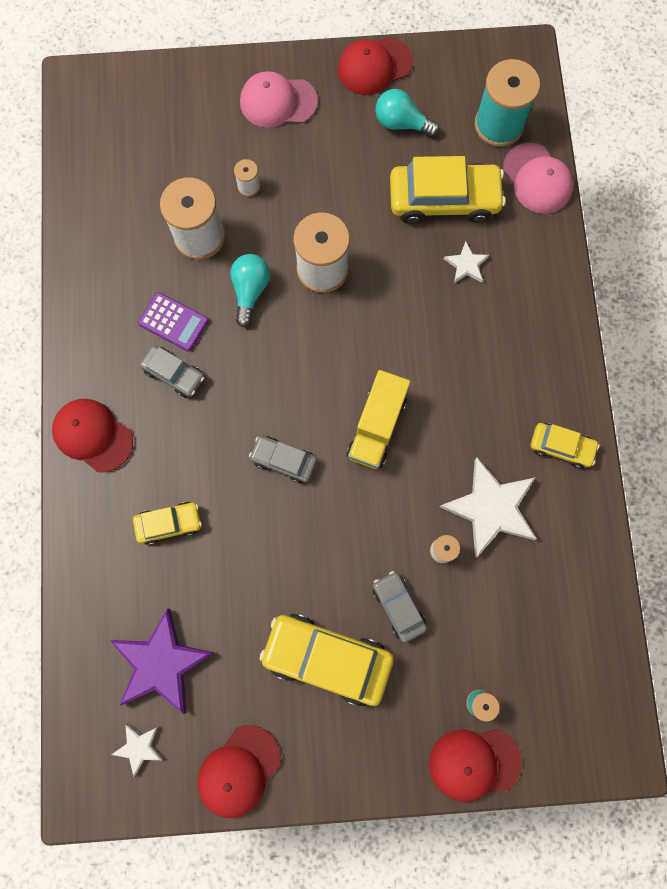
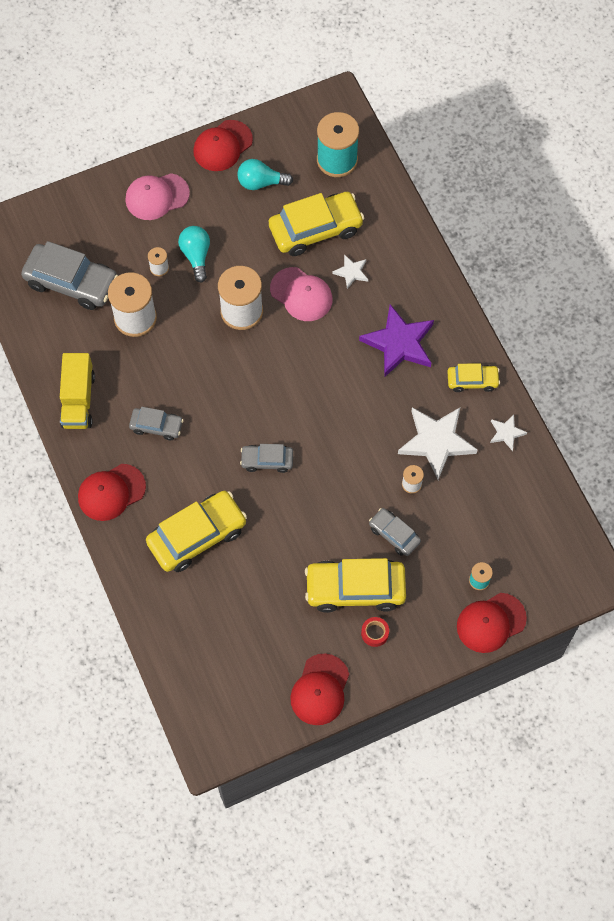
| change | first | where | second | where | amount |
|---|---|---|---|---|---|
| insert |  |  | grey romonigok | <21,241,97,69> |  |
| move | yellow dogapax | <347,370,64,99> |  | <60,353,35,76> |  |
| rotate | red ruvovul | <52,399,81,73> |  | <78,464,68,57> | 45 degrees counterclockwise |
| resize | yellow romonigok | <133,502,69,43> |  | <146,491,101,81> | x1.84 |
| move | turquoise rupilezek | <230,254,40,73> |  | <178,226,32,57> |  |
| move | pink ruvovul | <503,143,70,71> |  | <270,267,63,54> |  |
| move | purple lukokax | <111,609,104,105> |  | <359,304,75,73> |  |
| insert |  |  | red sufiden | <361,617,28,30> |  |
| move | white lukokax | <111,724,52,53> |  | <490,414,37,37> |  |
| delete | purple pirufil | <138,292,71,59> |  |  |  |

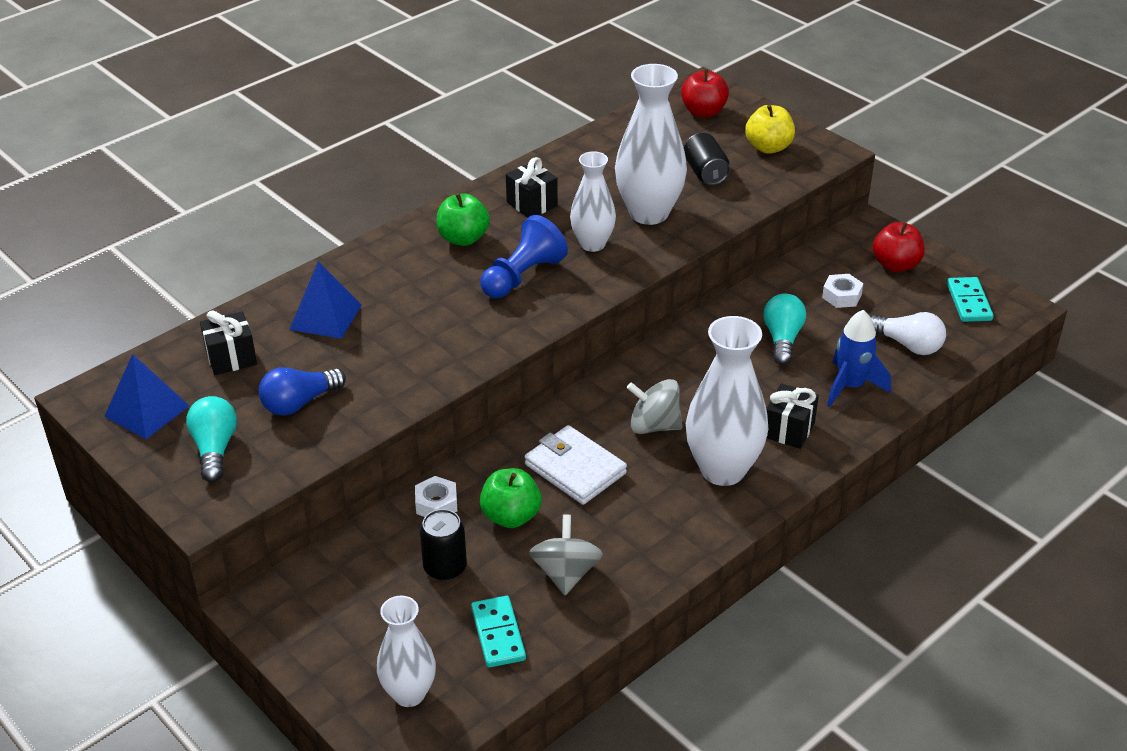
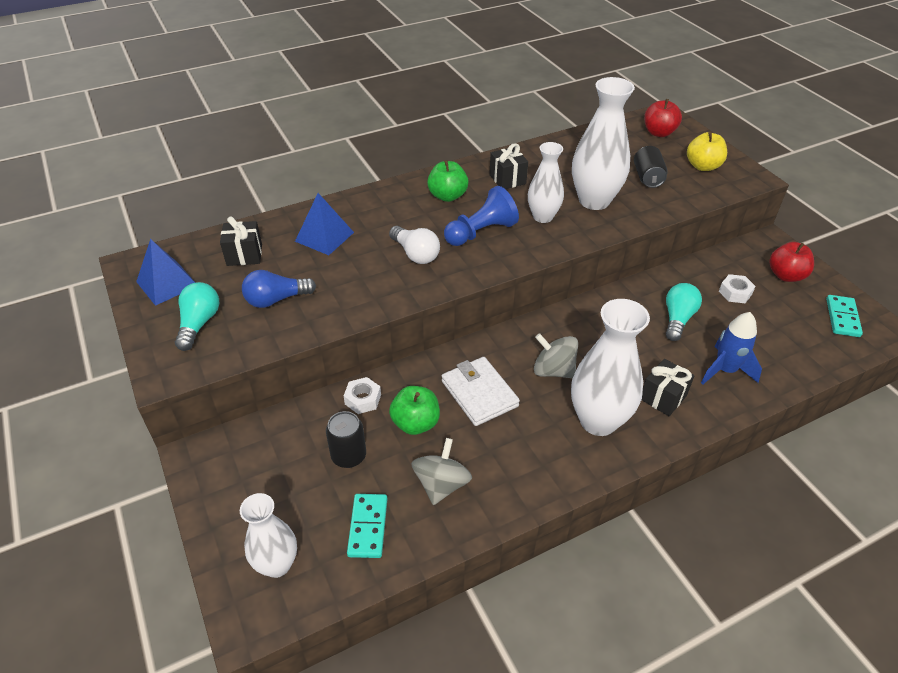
| change | first | where | second | where | amount |
|---|---|---|---|---|---|
| move | white rupilezek | <870,312,76,43> |  | <389,226,51,38> |  |

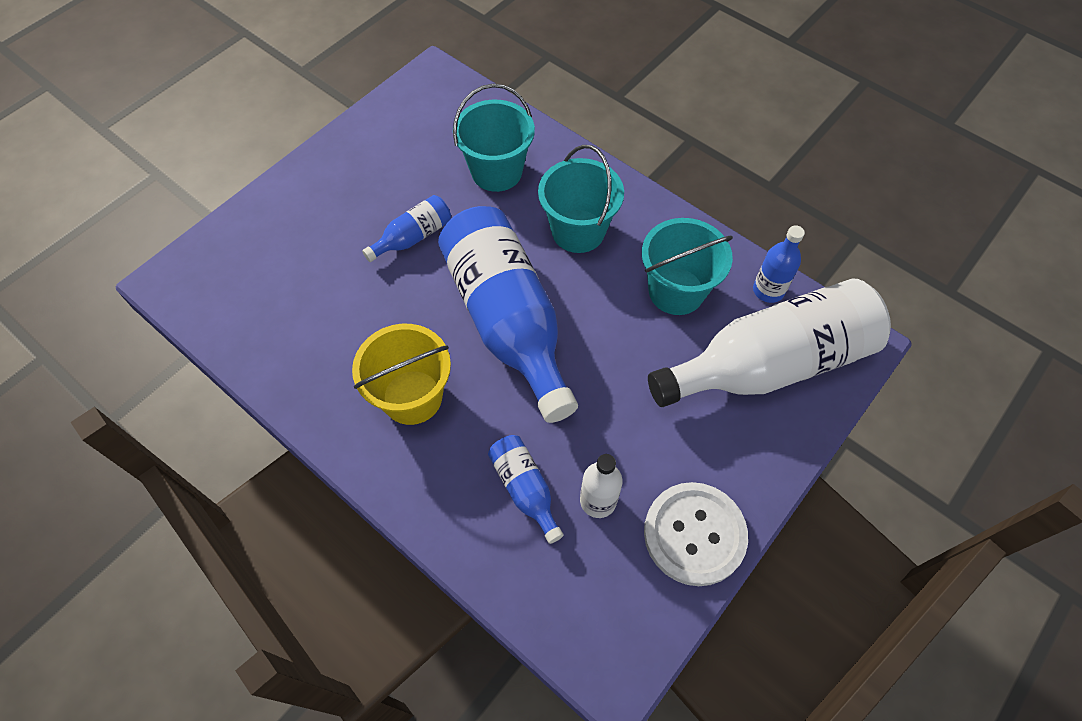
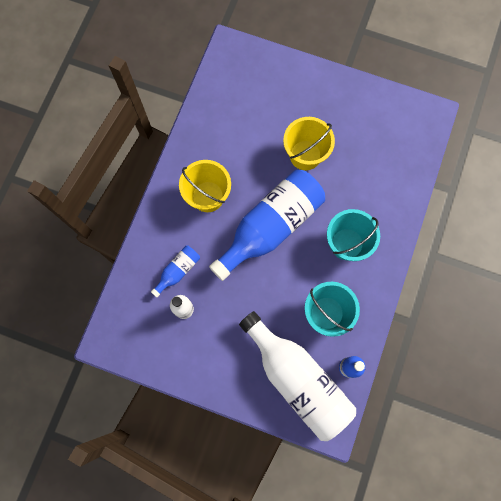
| change | first | where | second | where | amount |
|---|---|---|---|---|---|
| replace | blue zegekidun | <362,195,89,67> | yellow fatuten | <283,117,52,54> |  |
| delete | turquoise fatuten | <453,84,82,108> |  |  |  |
| delete | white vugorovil | <644,482,104,104> |  |  |  |

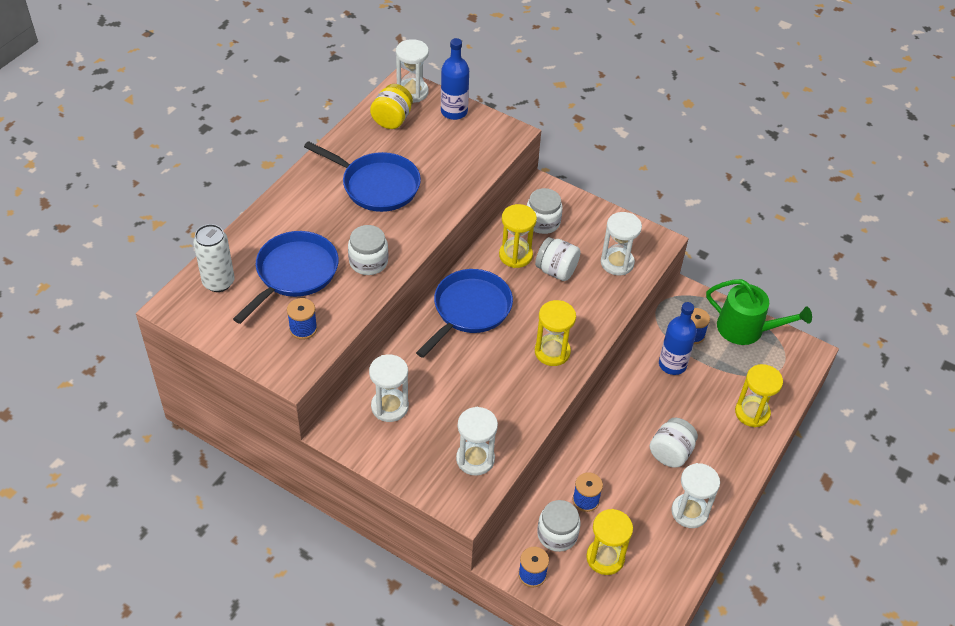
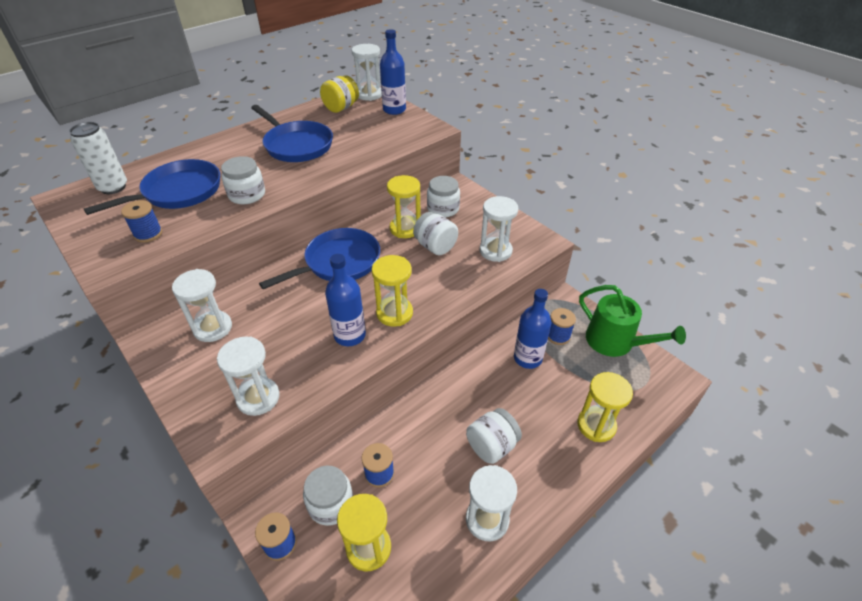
| change | first | where | second | where | amount |
|---|---|---|---|---|---|
| insert |  |  | blue zegekidun | <325,254,41,92> |  |

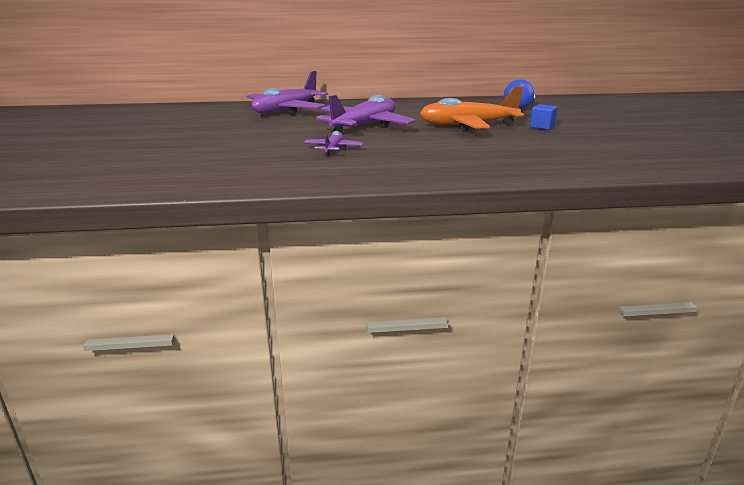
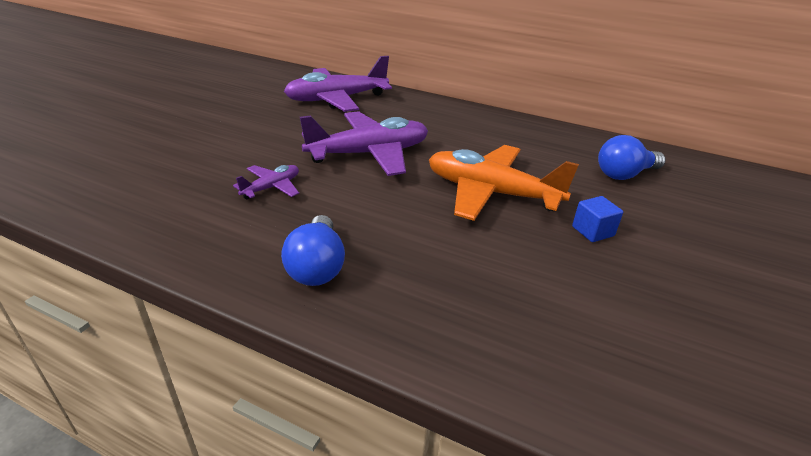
| change | first | where | second | where | amount |
|---|---|---|---|---|---|
| insert |  |  | blue rupilezek | <281,215,64,71> |  |

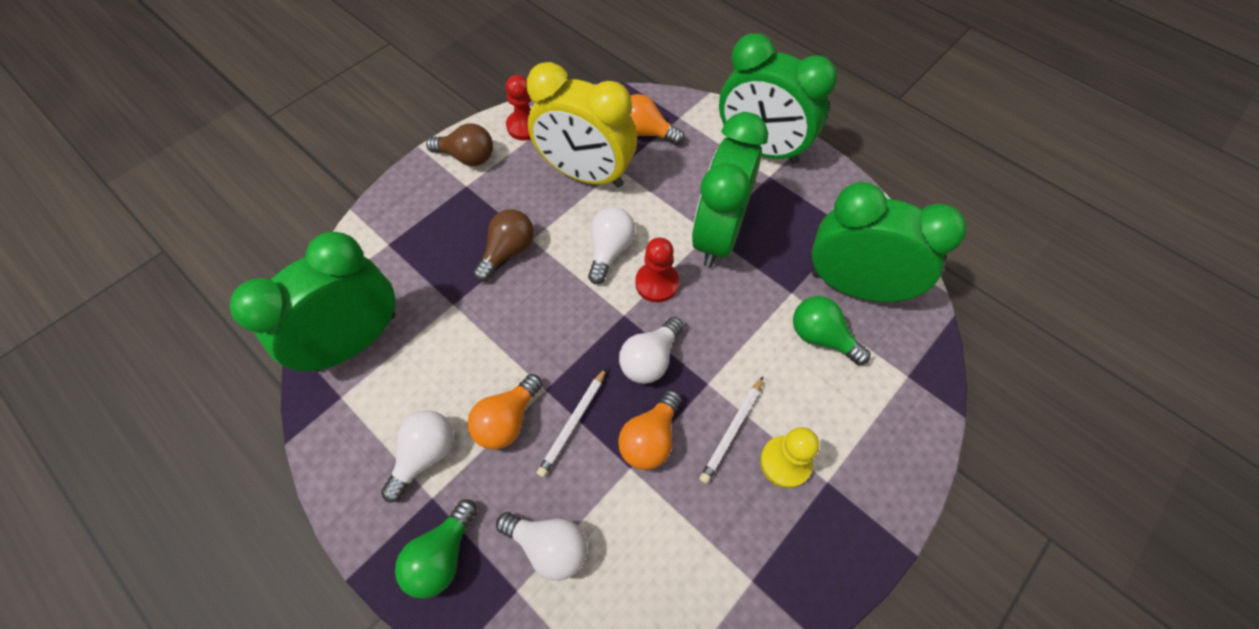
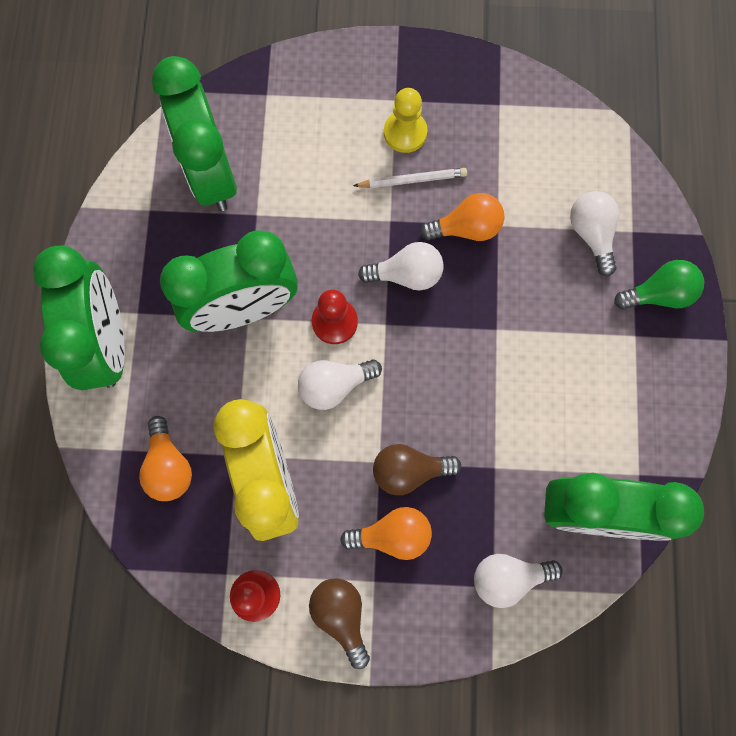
| change | first | where | second | where | amount |
|---|---|---|---|---|---|
| move | orange rupilezek | <467,374,75,76> |  | <340,507,92,53> |  |
| move | white rupilezek | <381,410,73,93> |  | <474,554,89,54> |  |
| delete | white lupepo | <537,367,70,111> |  |  |  |
| delete | green rupilezek | <793,296,78,69> |  |  |  |

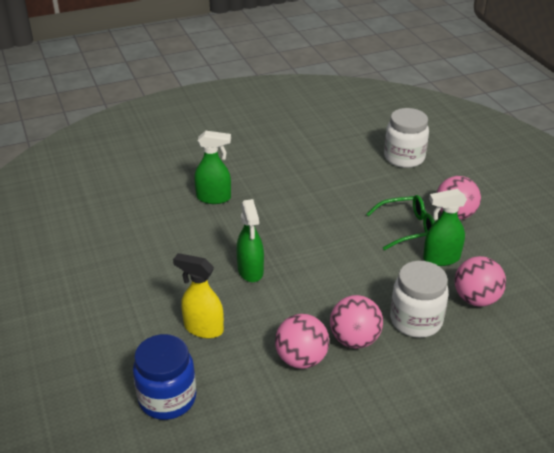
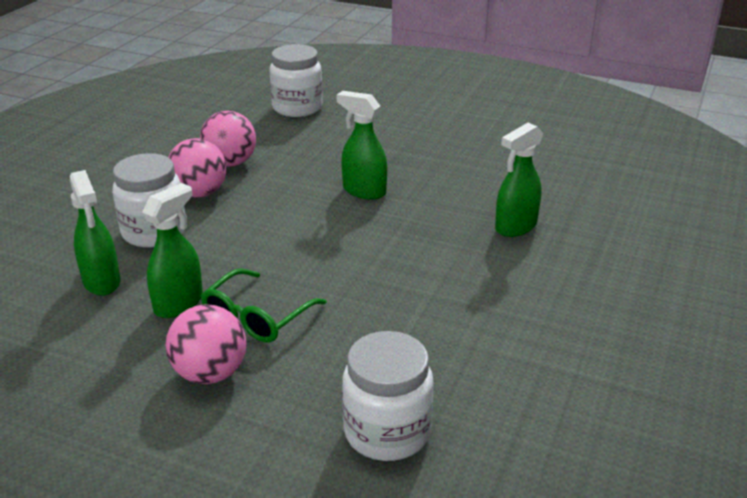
| change | first | where | second | where | amount |
|---|---|---|---|---|---|
| replace | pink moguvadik | <455,256,51,51> | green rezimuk | <70,170,50,126> |  |
| recolor | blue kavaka | <133,334,63,86> | white kavaka | <269,44,54,73> |  |
| delete | yellow rezimuk | <173,253,51,85> |  |  |  |

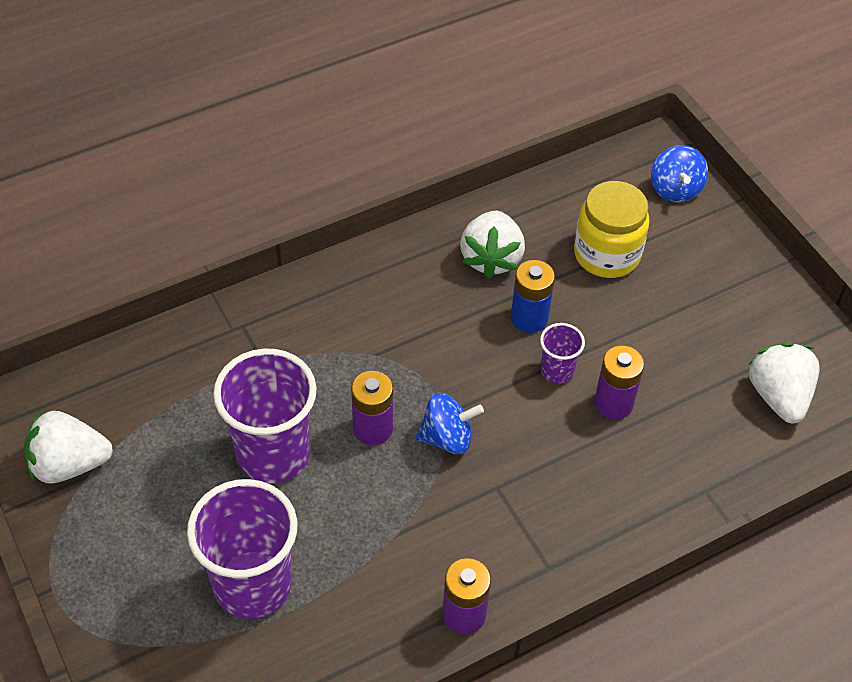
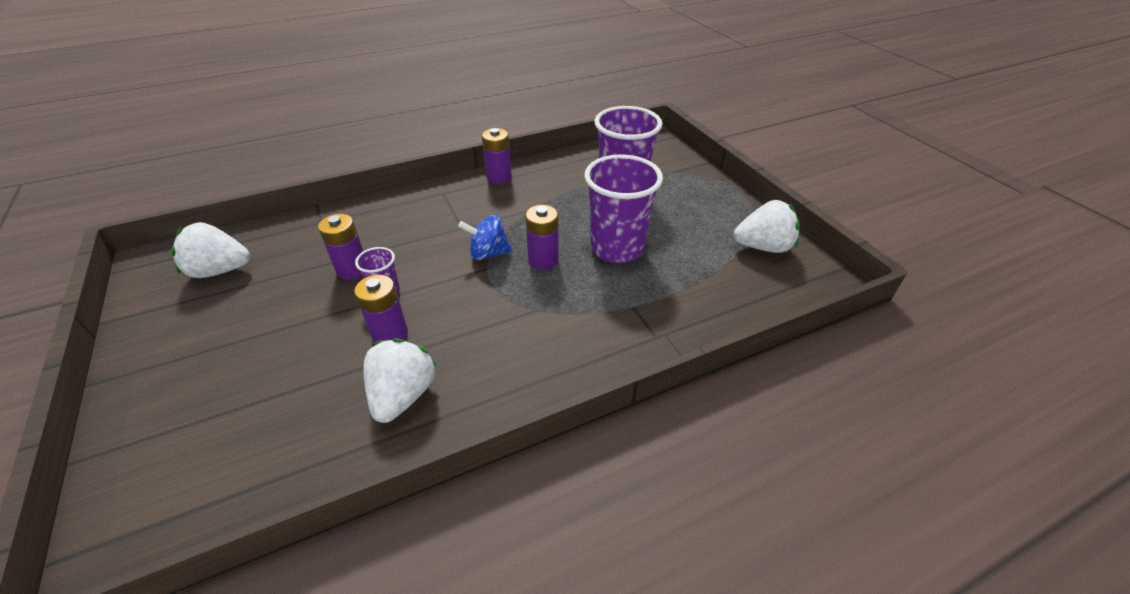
| change | first | where | second | where | amount |
|---|---|---|---|---|---|
| rotate | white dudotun | <748,343,72,80> |  | <171,222,79,56> | 90 degrees clockwise |
| recolor | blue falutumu | <511,260,44,73> | purple falutumu | <354,275,54,67> |  |
| delete | yellow kavaka | <574,181,75,97> |  |  |  |
| delete | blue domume | <651,145,57,57> |  |  |  |

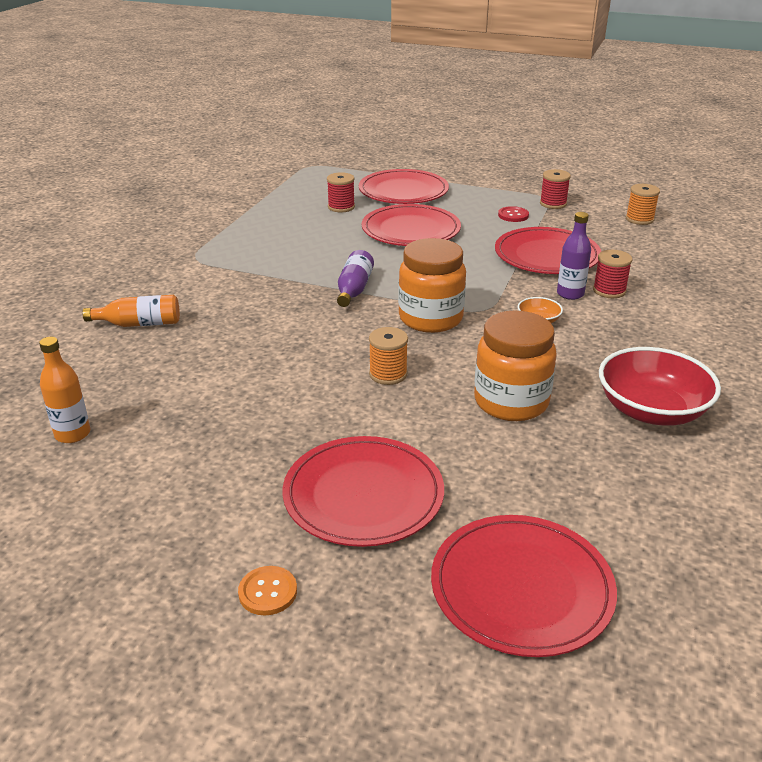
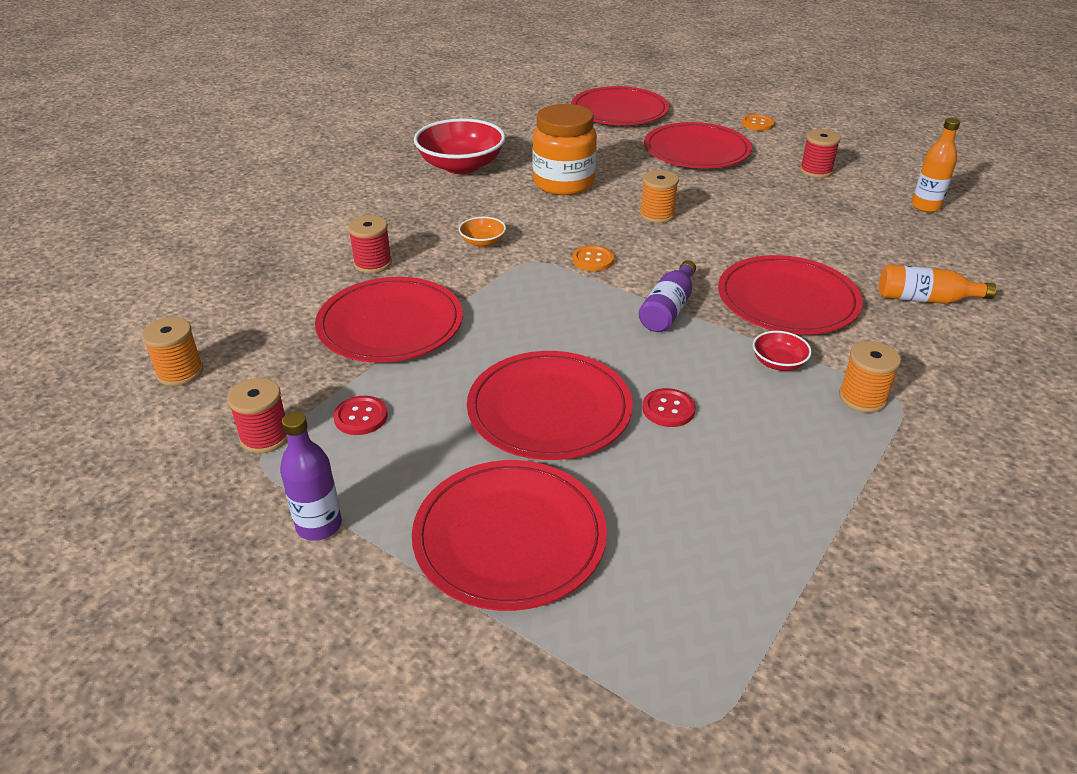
| change | first | where | second | where | amount |
|---|---|---|---|---|---|
| move | purple zegekidun | <557,212,34,88> |  | <280,412,62,129> |  |
| replace | orange kavaka | <398,238,68,95> | orange vugorovil | <572,245,42,26> |  |
| insert |  |  | red vugorovil | <642,388,54,39> |  |
| insert |  |  | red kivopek | <718,255,145,80> |  |
| insert |  |  | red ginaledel | <753,331,59,40> |  |
| move | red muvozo | <327,172,28,40> |  | <800,129,41,49> |  |
| insert |  |  | orange muvozo | <839,341,62,72> |  |

